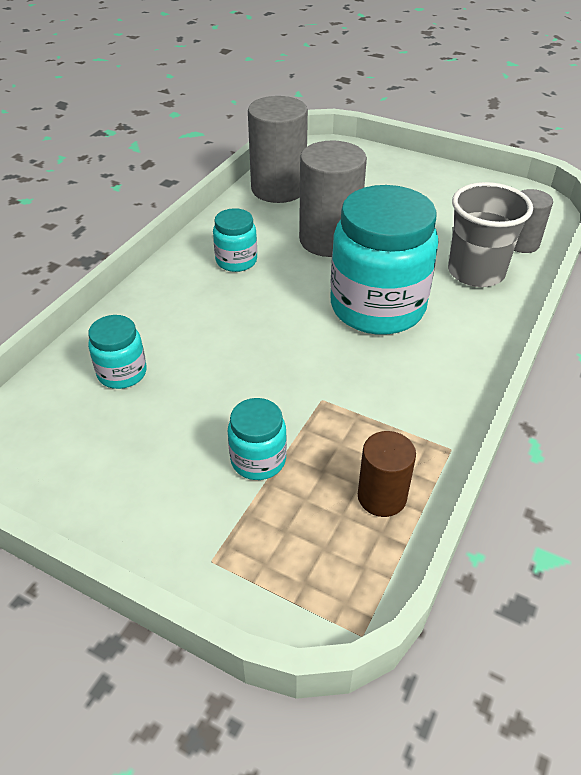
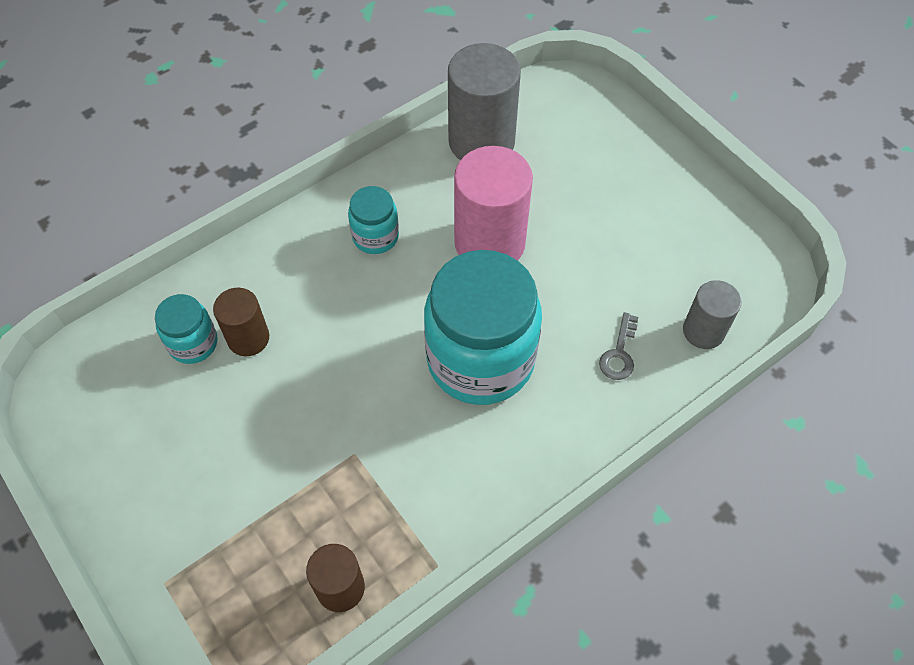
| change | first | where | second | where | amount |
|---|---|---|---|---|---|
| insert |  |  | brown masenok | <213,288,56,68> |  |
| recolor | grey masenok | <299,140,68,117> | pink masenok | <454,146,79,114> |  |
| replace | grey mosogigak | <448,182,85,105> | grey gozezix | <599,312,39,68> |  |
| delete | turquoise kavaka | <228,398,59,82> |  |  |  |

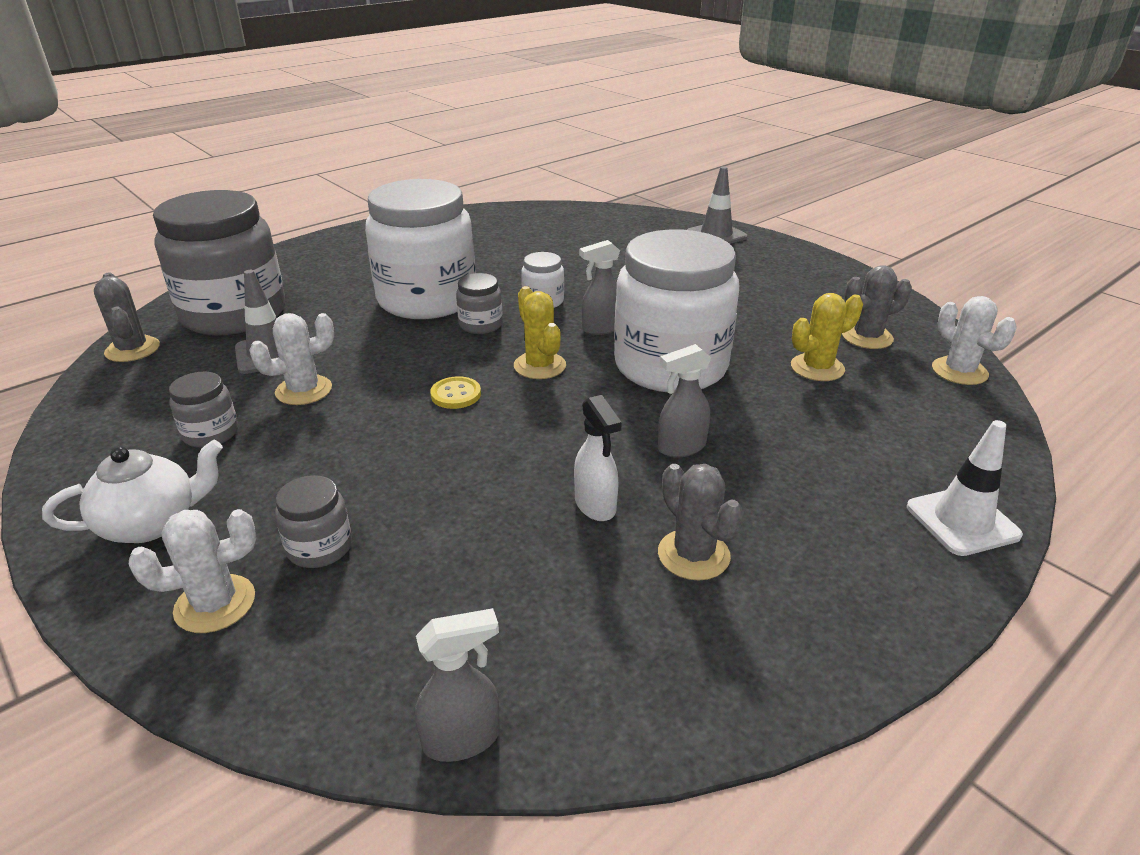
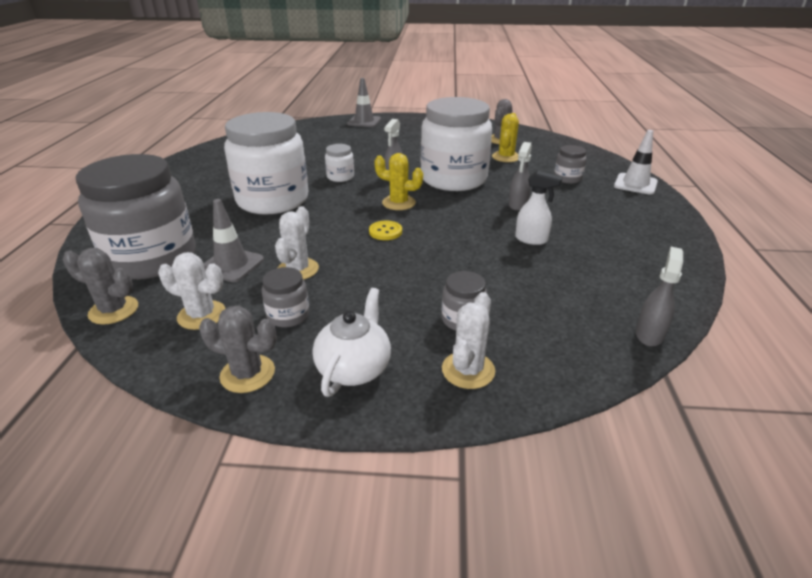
| change | first | where | second | where | amount |
|---|---|---|---|---|---|
| move | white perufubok | <932,296,85,89> |  | <158,252,68,78> |  |
| move | grey perufubok | <658,464,86,116> |  | <199,306,78,87> |  |
| move | grey kavaka | <456,273,47,61> |  | <554,145,32,39> |  |

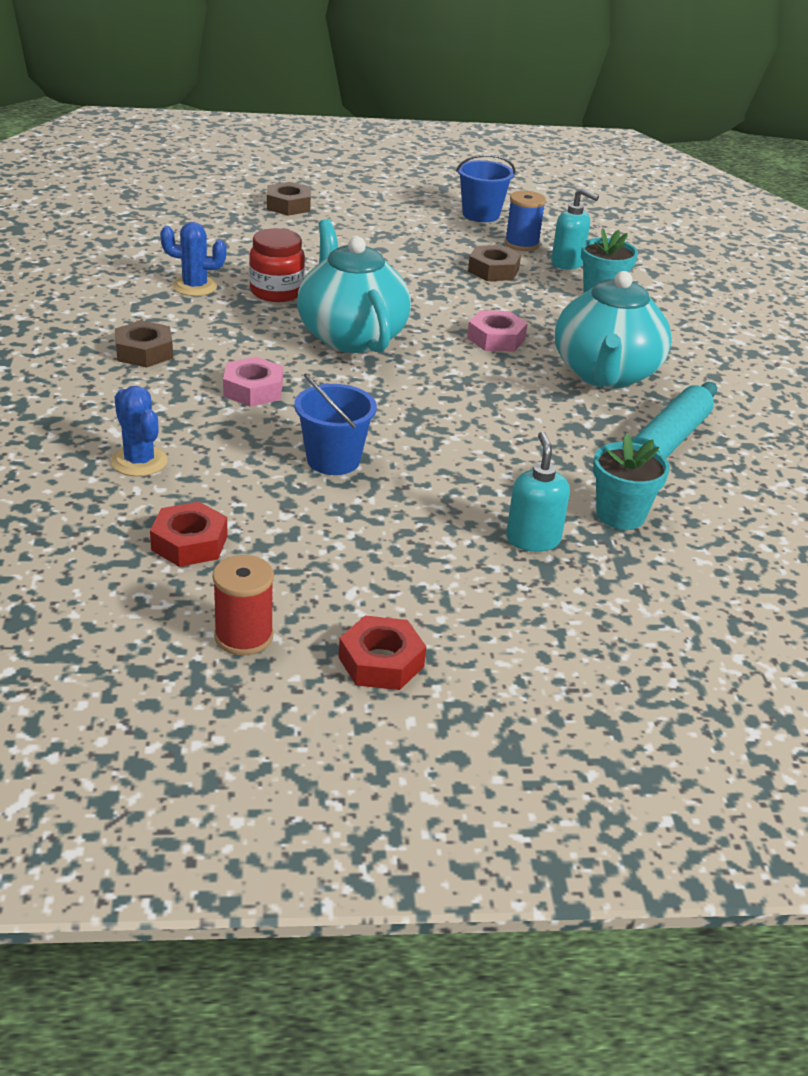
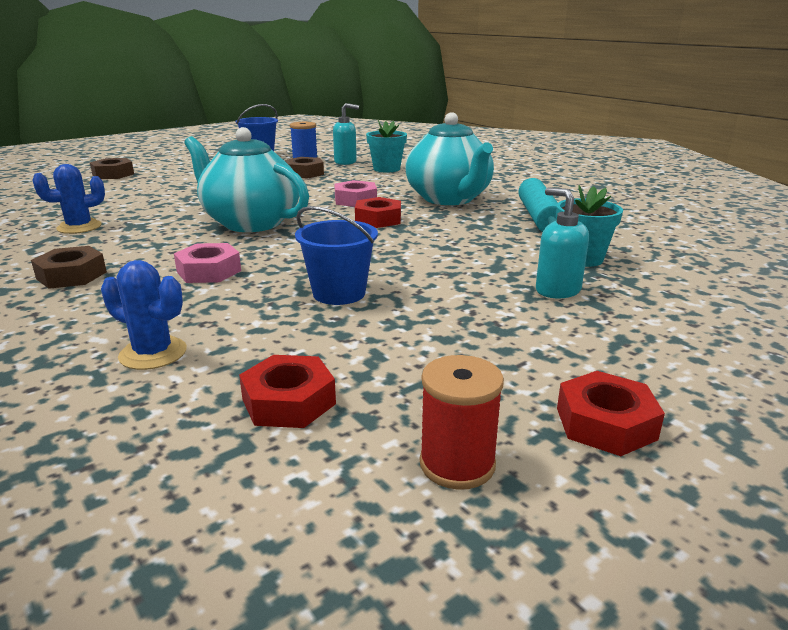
| change | first | where | second | where | amount |
|---|---|---|---|---|---|
| insert |  |  | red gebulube | <355,197,46,31> |  |
| delete | red kavaka | <249,228,56,74> |  |  |  |

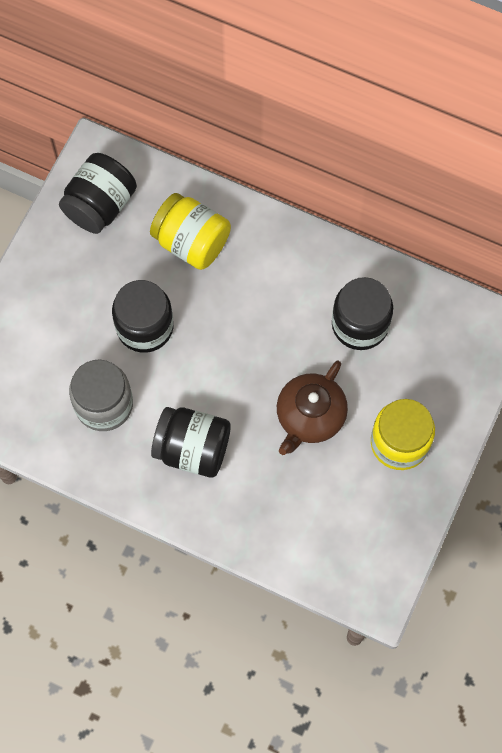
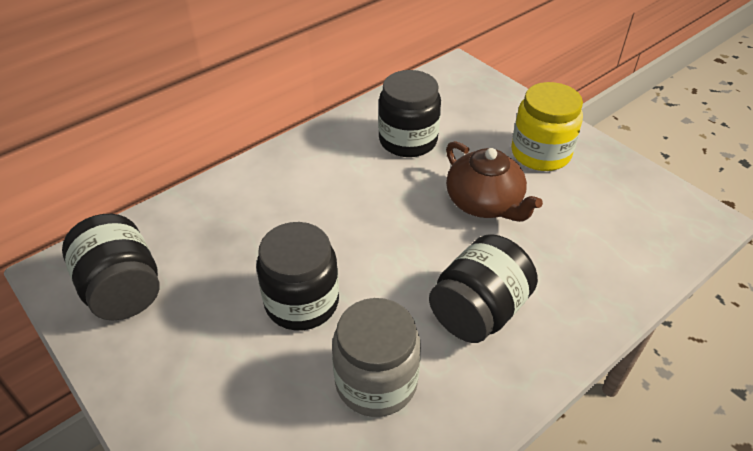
| change | first | where | second | where | amount |
|---|---|---|---|---|---|
| delete | yellow kavaka | <150,193,81,77> |  |  |  |

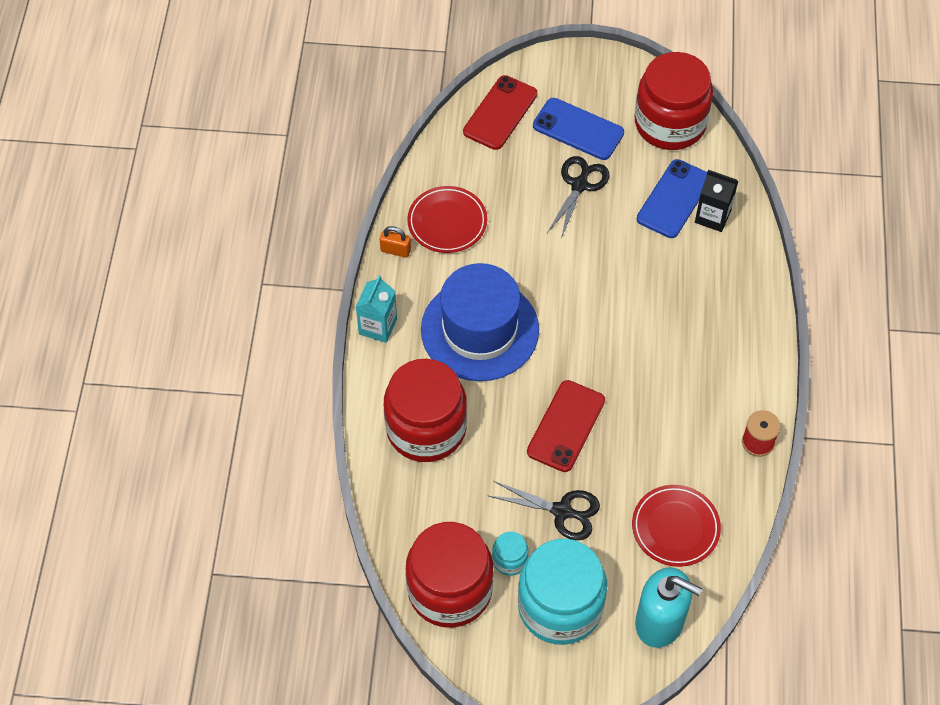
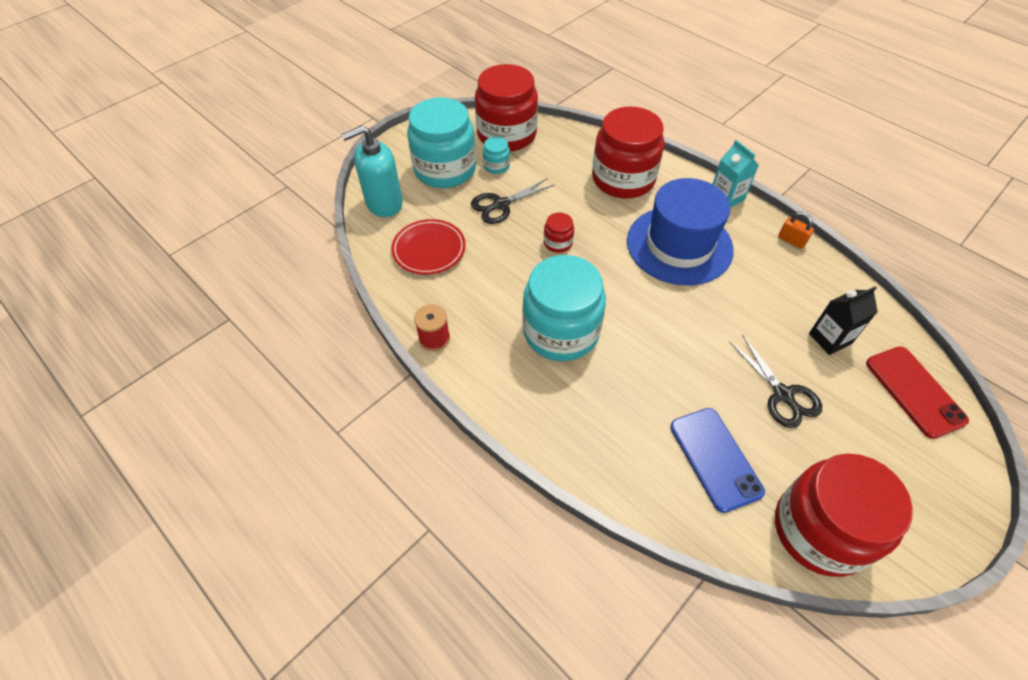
| change | first | where | second | where | amount |
|---|---|---|---|---|---|
| insert |  |  | turquoise kavaka | <522,255,84,106> |  |
| replace | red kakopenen | <527,380,78,92> | red kavaka | <544,213,30,40> |  |
| rotate | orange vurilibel | <380,226,31,32> |  | <778,212,36,37> | 75 degrees clockwise |
| move | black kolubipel | <695,170,43,62> |  | <809,286,69,69> |  |
| delete | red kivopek | <407,186,80,67> |  |  |  |
| delete | blue kakopenen | <533,98,91,62> |  |  |  |

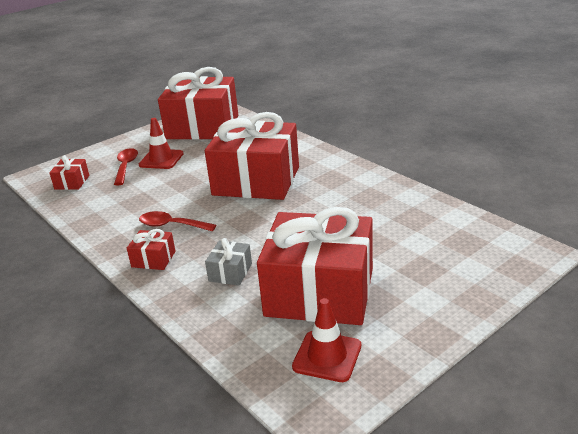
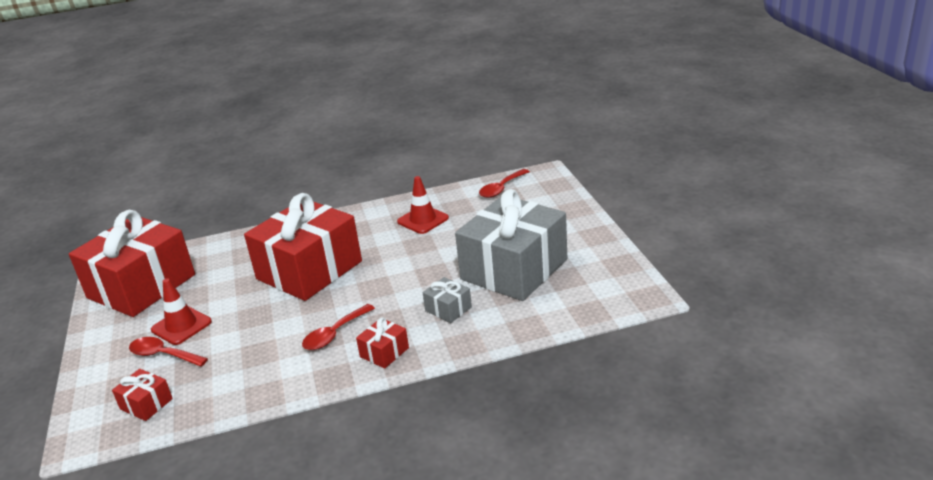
| change | first | where | second | where | amount |
|---|---|---|---|---|---|
| move | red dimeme | <292,298,69,84> |  | <397,176,52,58> |  |
| recolor | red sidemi | <257,207,116,118> | grey sidemi | <455,189,112,112> |  |
| insert |  |  | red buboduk | <479,169,51,29> |  |

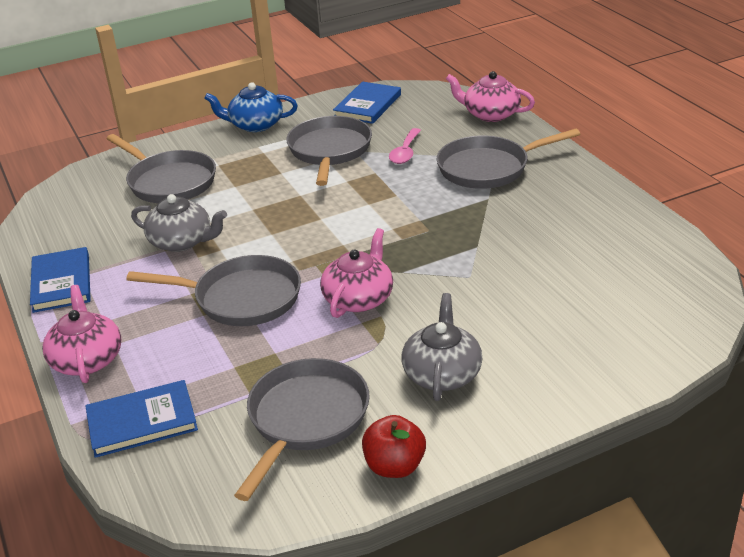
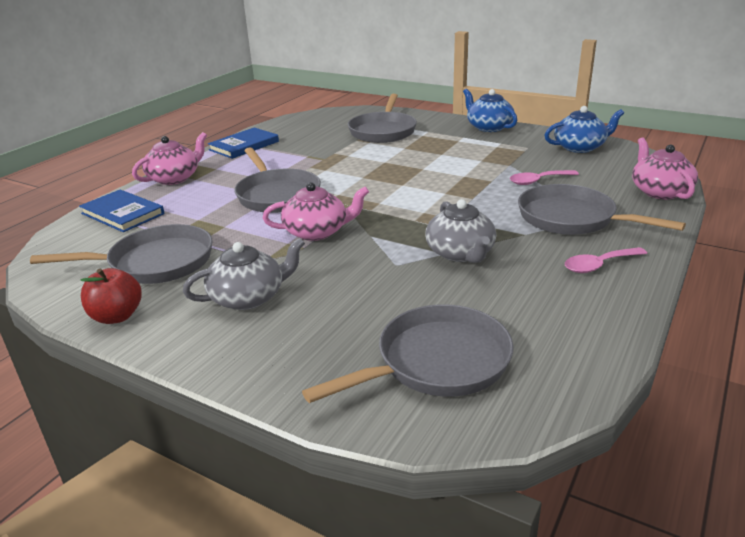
| change | first | where | second | where | amount |
|---|---|---|---|---|---|
| move | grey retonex | <286,116,86,70> |  | <302,304,212,99> |  |
| move | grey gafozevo | <131,194,96,58> |  | <425,199,71,64> |  |
| replace | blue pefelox | <333,82,68,42> | blue gafozevo | <544,106,80,47> |  |
| insert |  |  | pink buboduk | <565,247,82,26> |  |

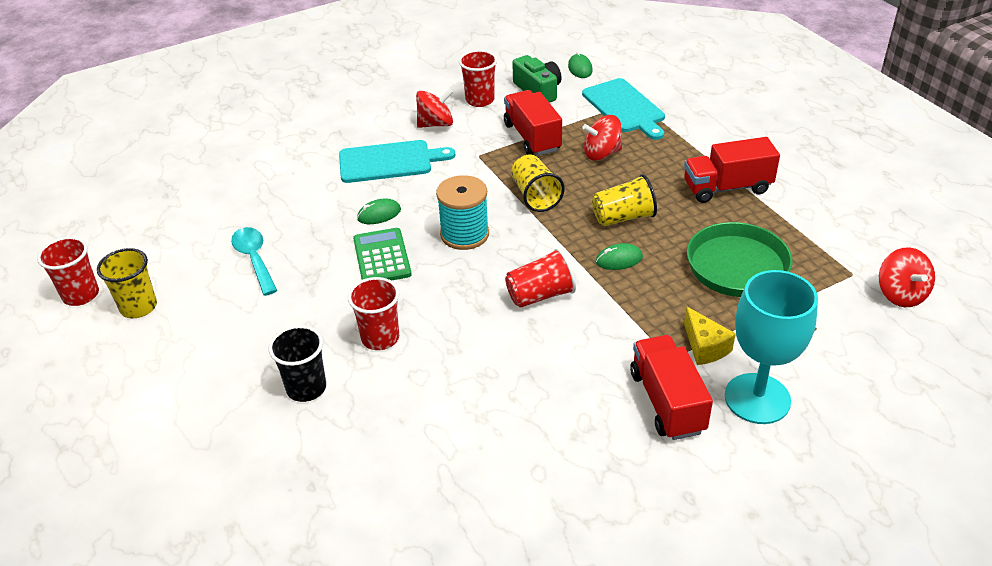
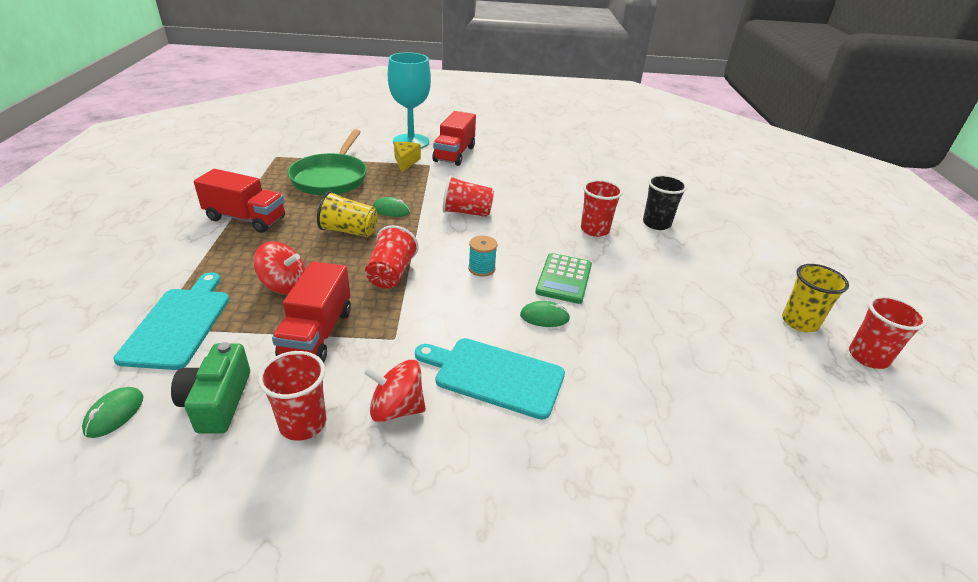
| change | first | where | second | where | amount |
|---|---|---|---|---|---|
| recolor | yellow mosogigak | <511,155,54,57> | red mosogigak | <365,225,54,64> |  |
| resize | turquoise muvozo | <436,175,53,75> |  | <468,236,29,41> | x0.58 |
| delete | turquoise buboduk | <231,227,47,69> |  |  |  |
| delete | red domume | <879,247,56,60> |  |  |  |

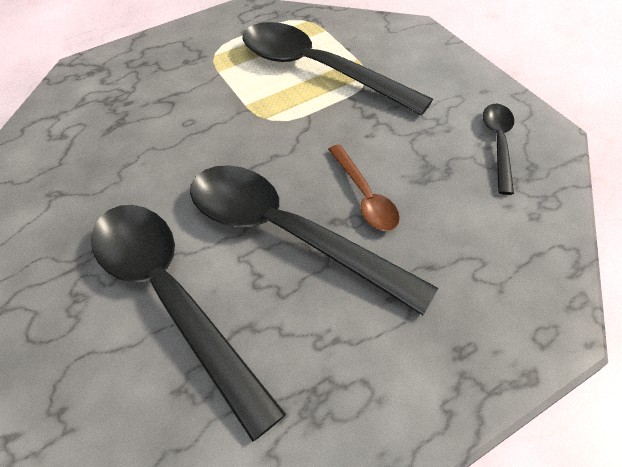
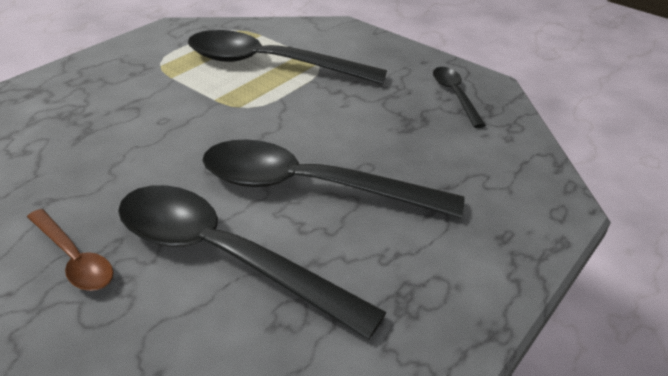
| change | first | where | second | where | amount |
|---|---|---|---|---|---|
| move | brown buboduk | <328,144,72,87> |  | <27,209,87,82> |  |

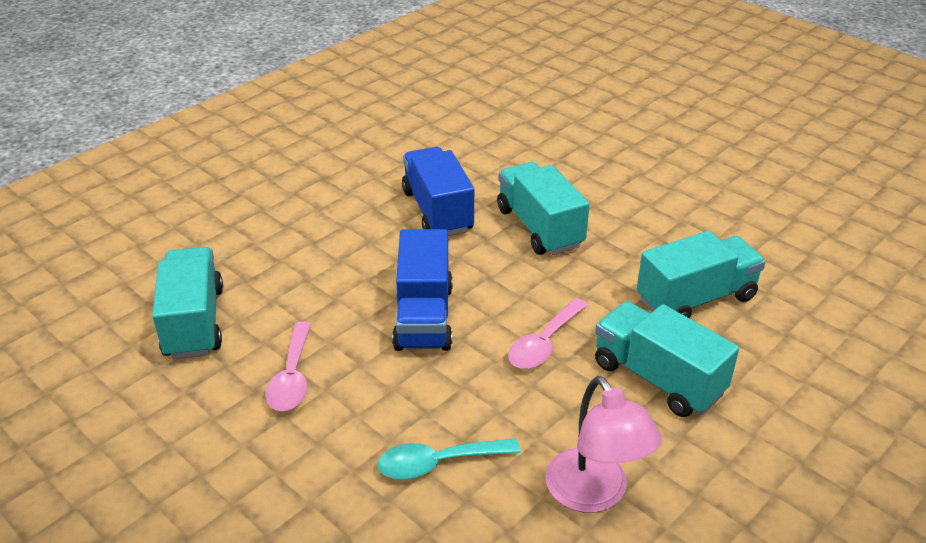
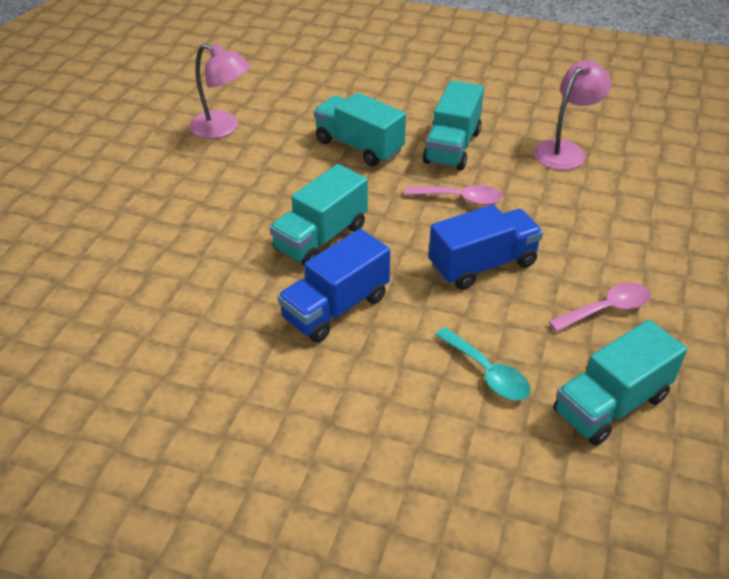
| change | first | where | second | where | amount |
|---|---|---|---|---|---|
| insert |  |  | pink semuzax | <190,43,60,96> |  |
| move | turquoise buboduk | <378,438,142,42> |  | <435,327,96,73> |  |

